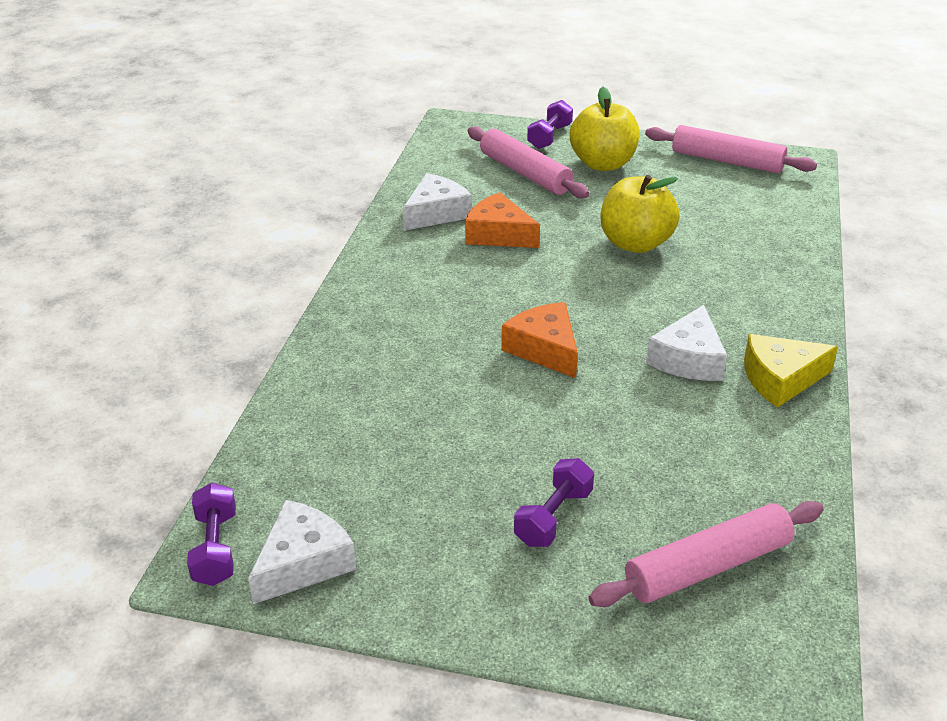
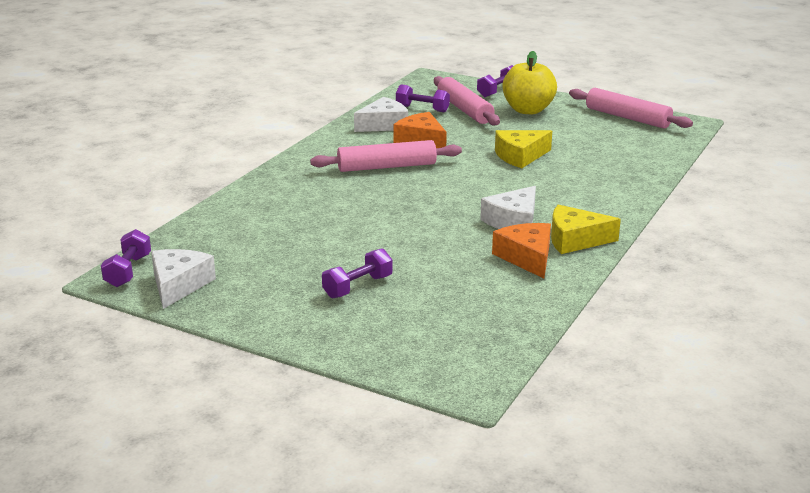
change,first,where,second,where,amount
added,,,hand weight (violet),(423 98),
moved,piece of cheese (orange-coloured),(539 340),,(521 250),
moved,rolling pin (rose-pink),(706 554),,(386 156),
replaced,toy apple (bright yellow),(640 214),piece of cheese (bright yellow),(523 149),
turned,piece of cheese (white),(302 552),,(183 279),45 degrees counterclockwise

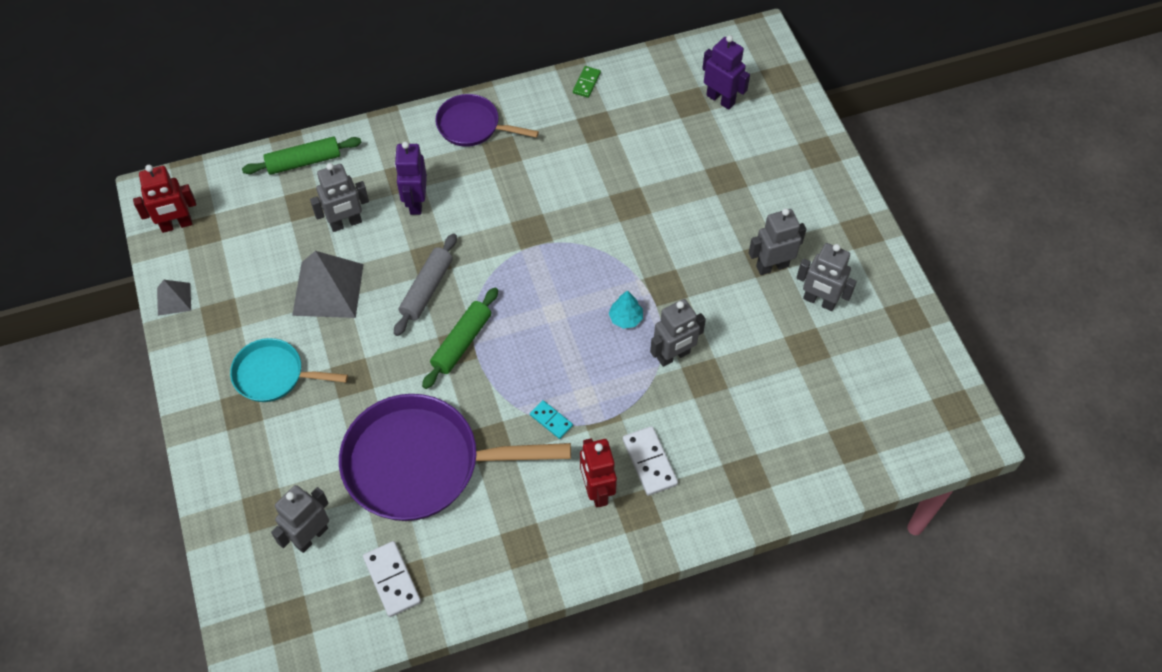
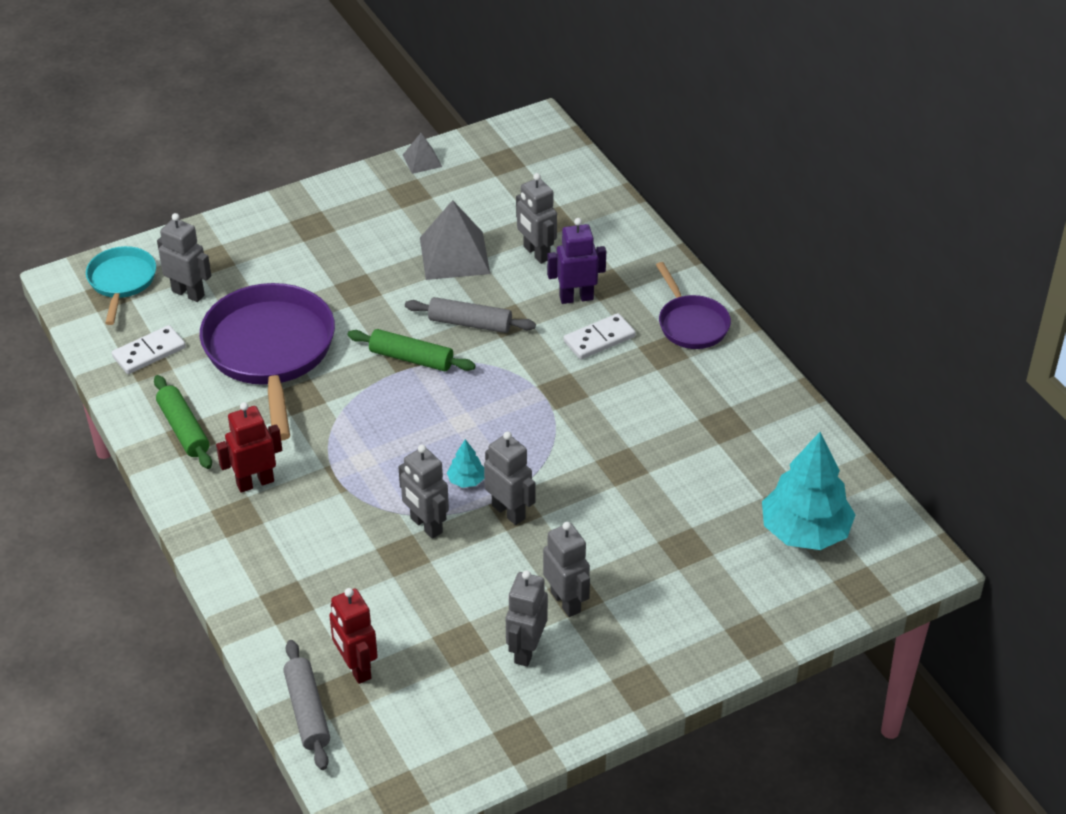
change,first,where,second,where,amount
removed,domino tile (turquoise),(551 419),,,
removed,domino tile (emerald),(587 82),,,
added,,,rolling pin (grey),(306 705),
added,,,robot figure (grey),(509 478),
moved,robot figure (scarlet),(164 199),,(353 636),
moved,frying pan (turquoise),(289 370),,(121 285),
moved,rolling pin (emerald),(302 156),,(183 422),
moved,domino tile (white),(650 461),,(600 336),
replaced,robot figure (violet),(726 72),fir tree (turquoise),(809 491),
turned,frying pan (violet),(487 120),,(693 305),150 degrees clockwise

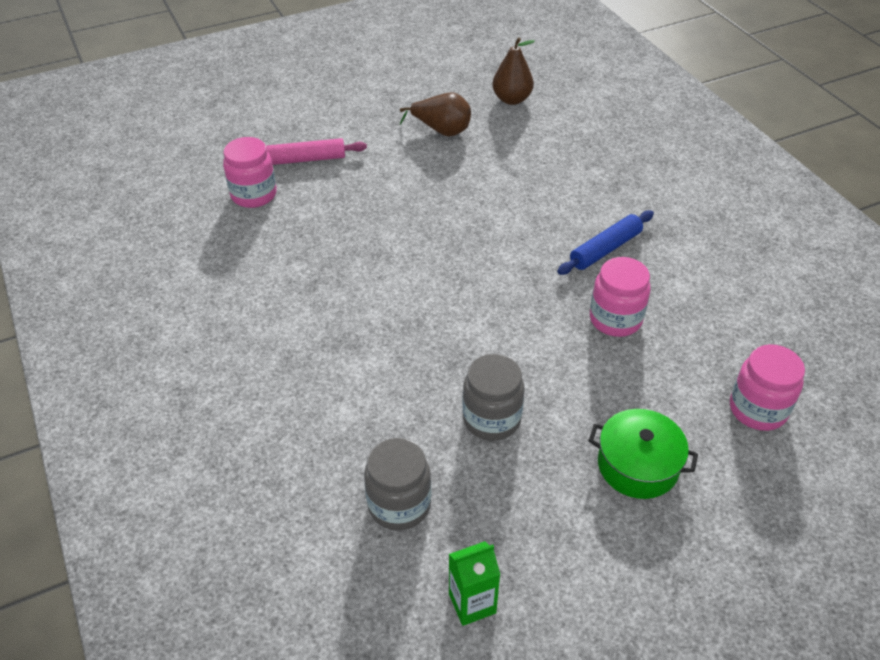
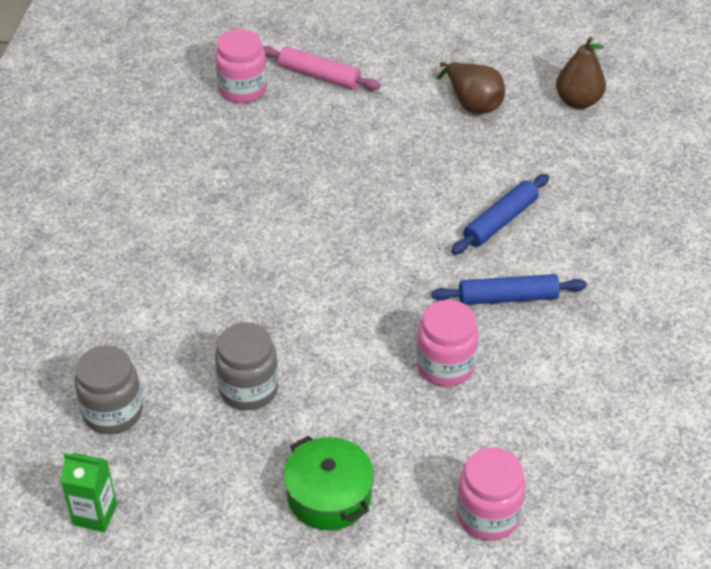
change,first,where,second,where,amount
added,,,rolling pin (blue),(500 214),

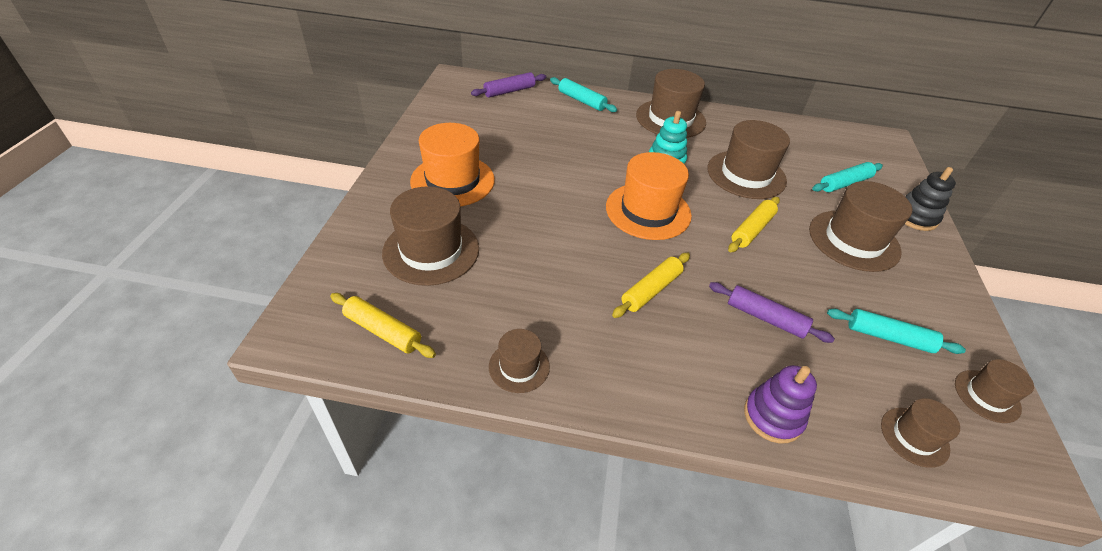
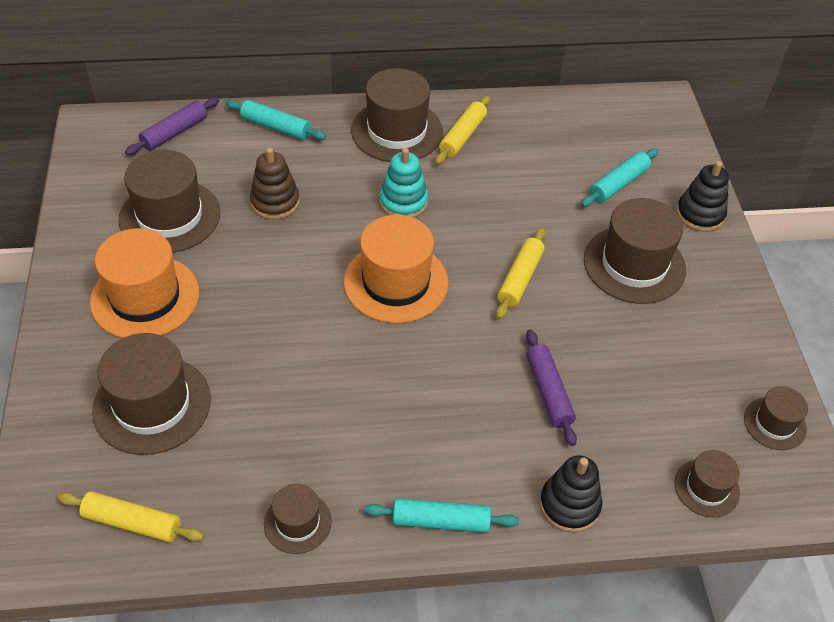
change,first,where,second,where,amount
added,,,ring stacker (brown),(275 183),
moved,rolling pin (bright yellow),(651 285),,(462 130),
moved,tall hat (brown),(748 159),,(169 201),
moved,rolling pin (turquoise),(896 331),,(442 515),
recoloured,ring stacker (violet),(780 404),ring stacker (ebony),(571 494),
turned,rolling pin (violet),(772 312),,(551 387),60 degrees clockwise

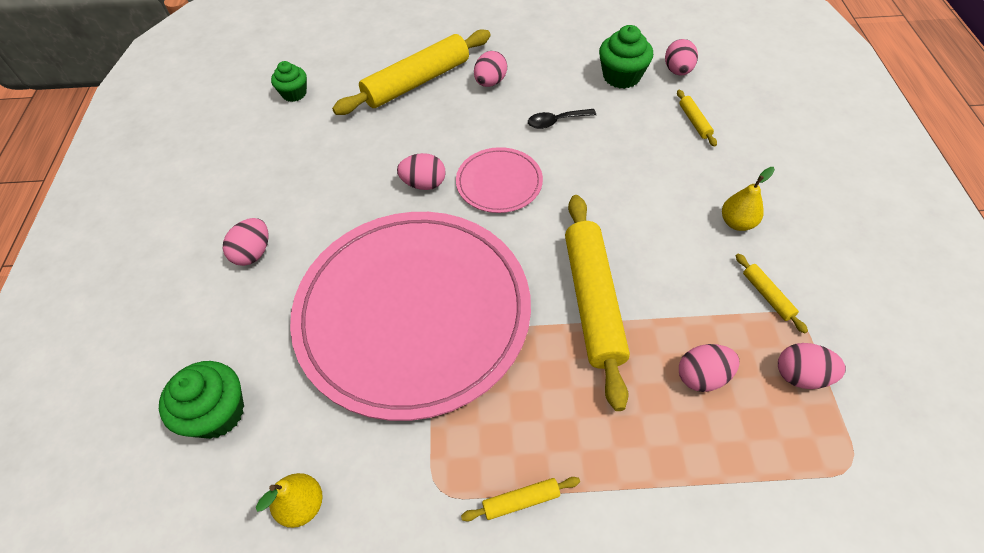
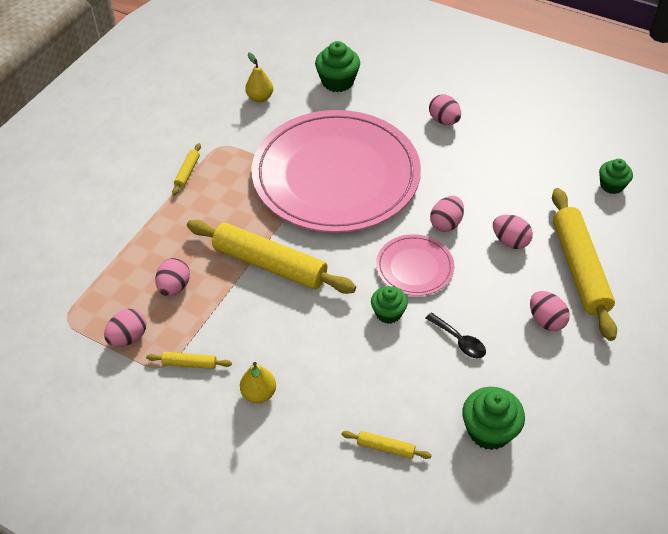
change,first,where,second,where,amount
added,,,fairy cake (emerald),(389 305),
moved,egg (rose-pink),(681 57),,(513 232),
turned,tablespoon (ebony),(562 119),,(456 336),120 degrees clockwise

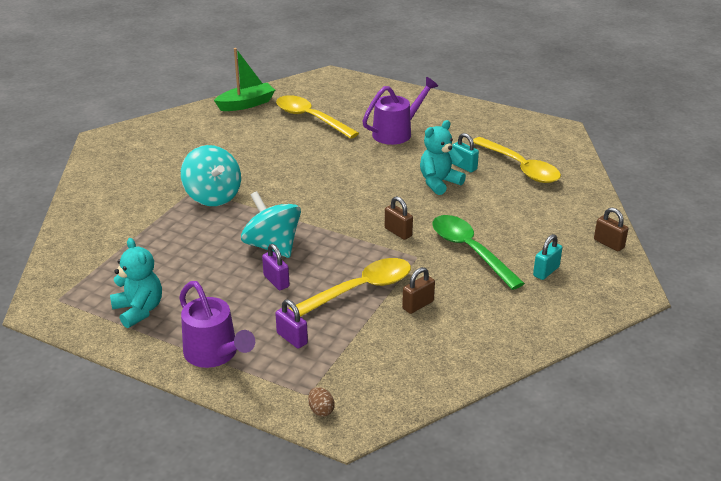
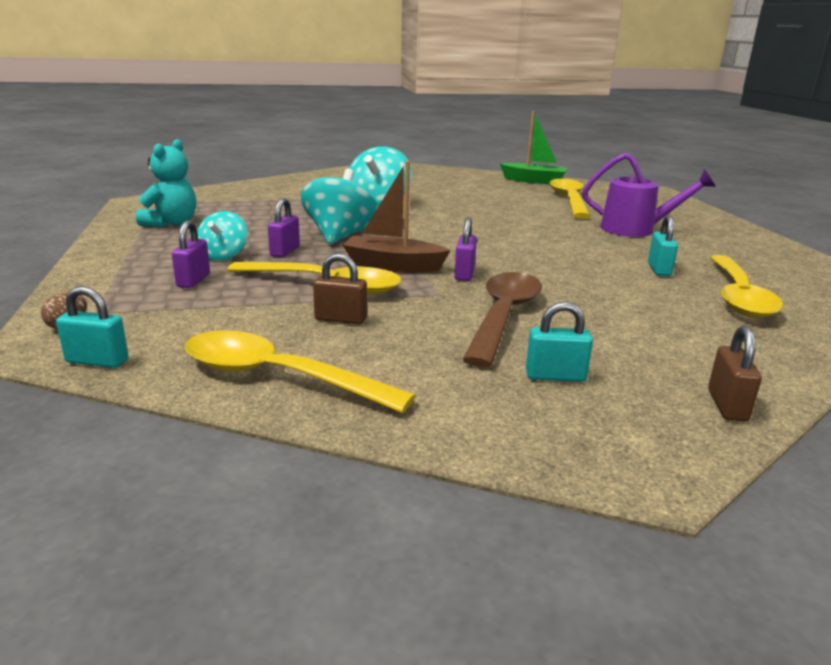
change,first,where,second,where,amount
removed,watering pot (violet),(217 324),,,
removed,stuffed bear (turquoise),(443 157),,,
added,,,small lock (turquoise),(92 327),
added,,,tablespoon (bright yellow),(300 371),
added,,,whirligig (turquoise),(222 236),
added,,,boat (brown),(397 216),
recoloured,small lock (brown),(399 218),small lock (violet),(465 249),
recoloured,tablespoon (emerald),(479 252),tablespoon (brown),(502 319),

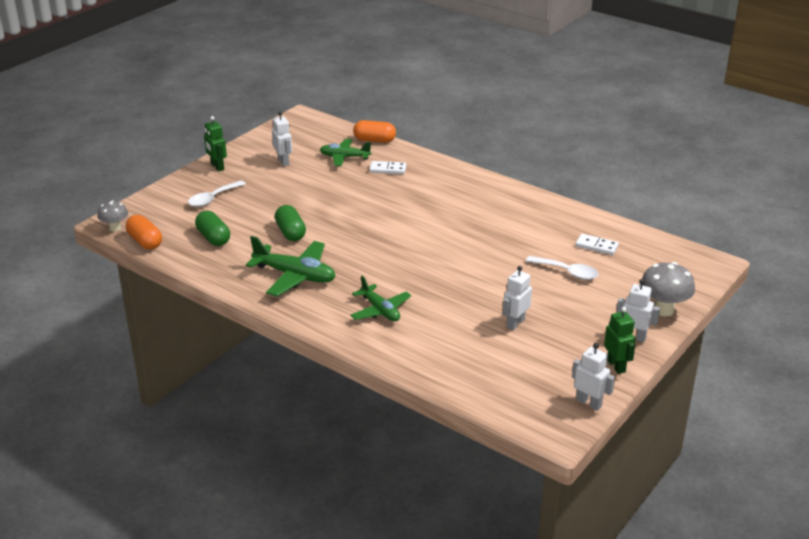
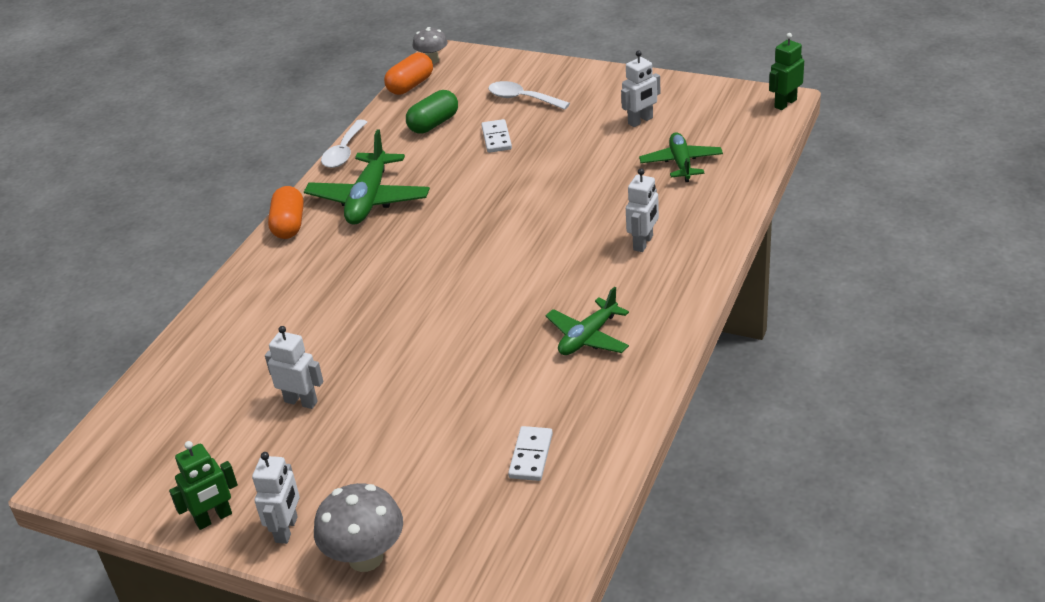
change,first,where,second,where,amount
removed,pill (emerald),(290 223),,,
moved,robot figure (emerald),(215 144),,(786 71),
moved,aeroplane (emerald),(380 298),,(587 321),
moved,pill (orange-coloured),(374 131),,(286 212),
moved,domino tile (white),(387 167),,(496 136),
moved,tablespoon (white),(562 268),,(344 144),
moved,robot figure (white),(593 377),,(642 210),

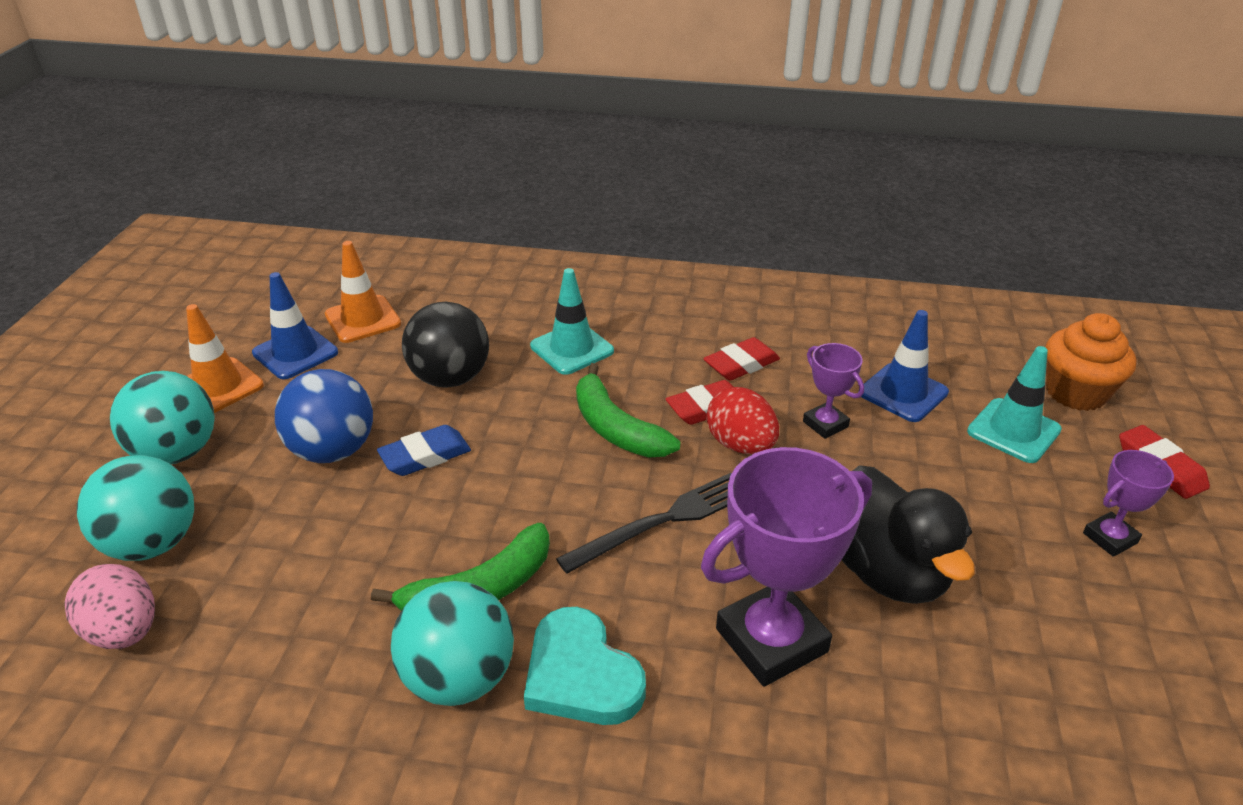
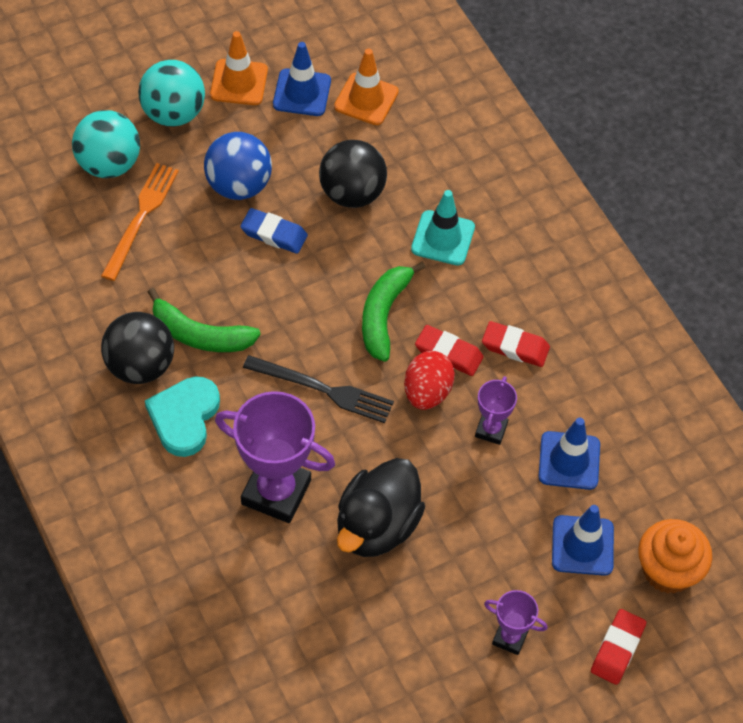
change,first,where,second,where,amount
removed,egg (rose-pink),(109 606),,,
added,,,dinner fork (orange-coloured),(140 222),
recoloured,sphere (turquoise),(452 643),sphere (ebony),(137 348),
recoloured,road cone (turquoise),(1014 404),road cone (blue),(583 540),

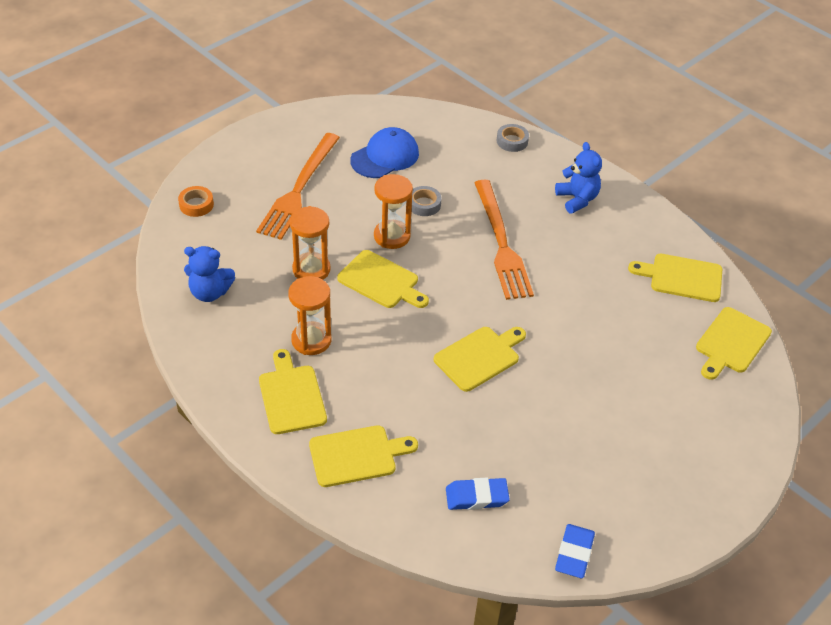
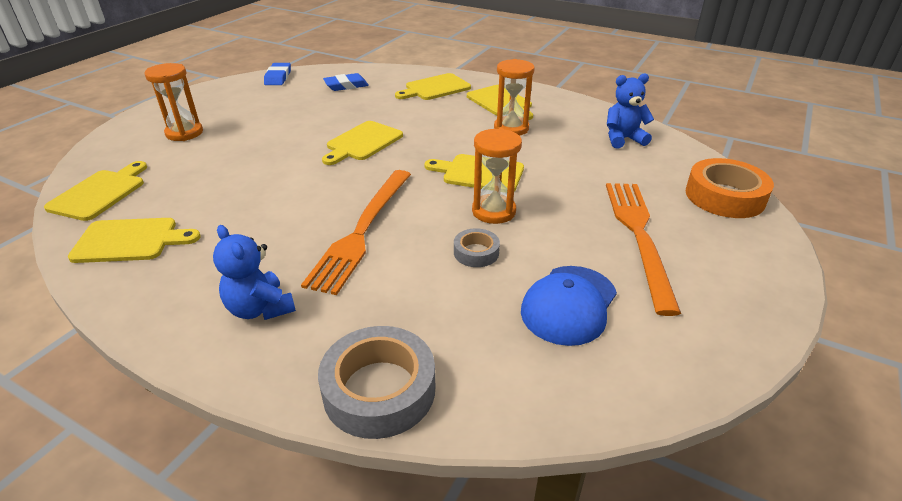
change,first,where,second,where,amount
moved,sand timer (orange-coloured),(310 243),,(173 102),
turned,dinner fork (orange-coloured),(504 240),,(356 232),135 degrees counterclockwise
resized,sticky tape (orange-coloured),(196 201),,(730 188),x1.89
resized,sticky tape (grey),(512 138),,(376 382),x1.89

